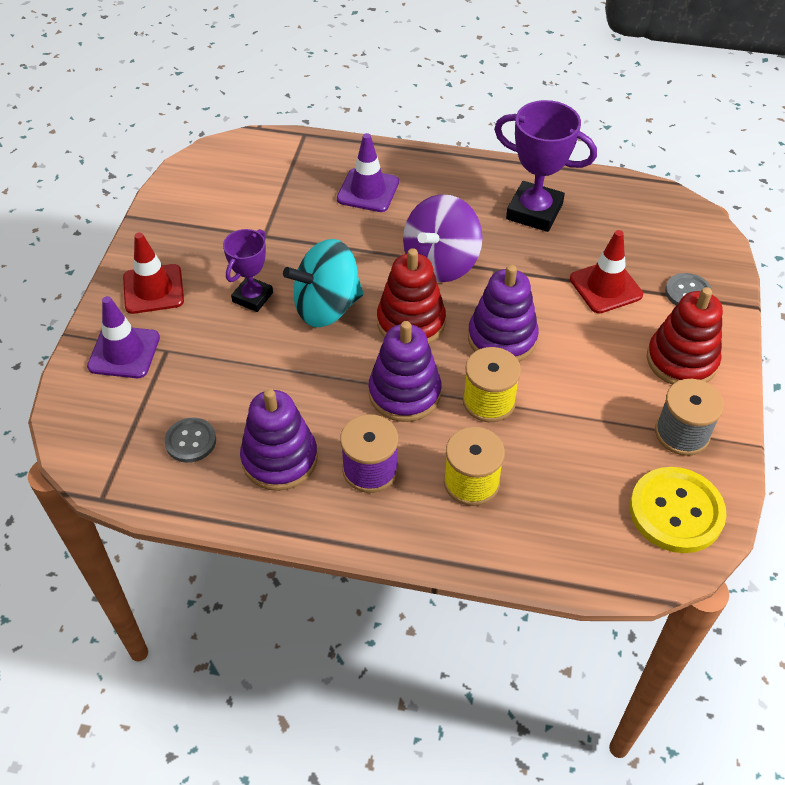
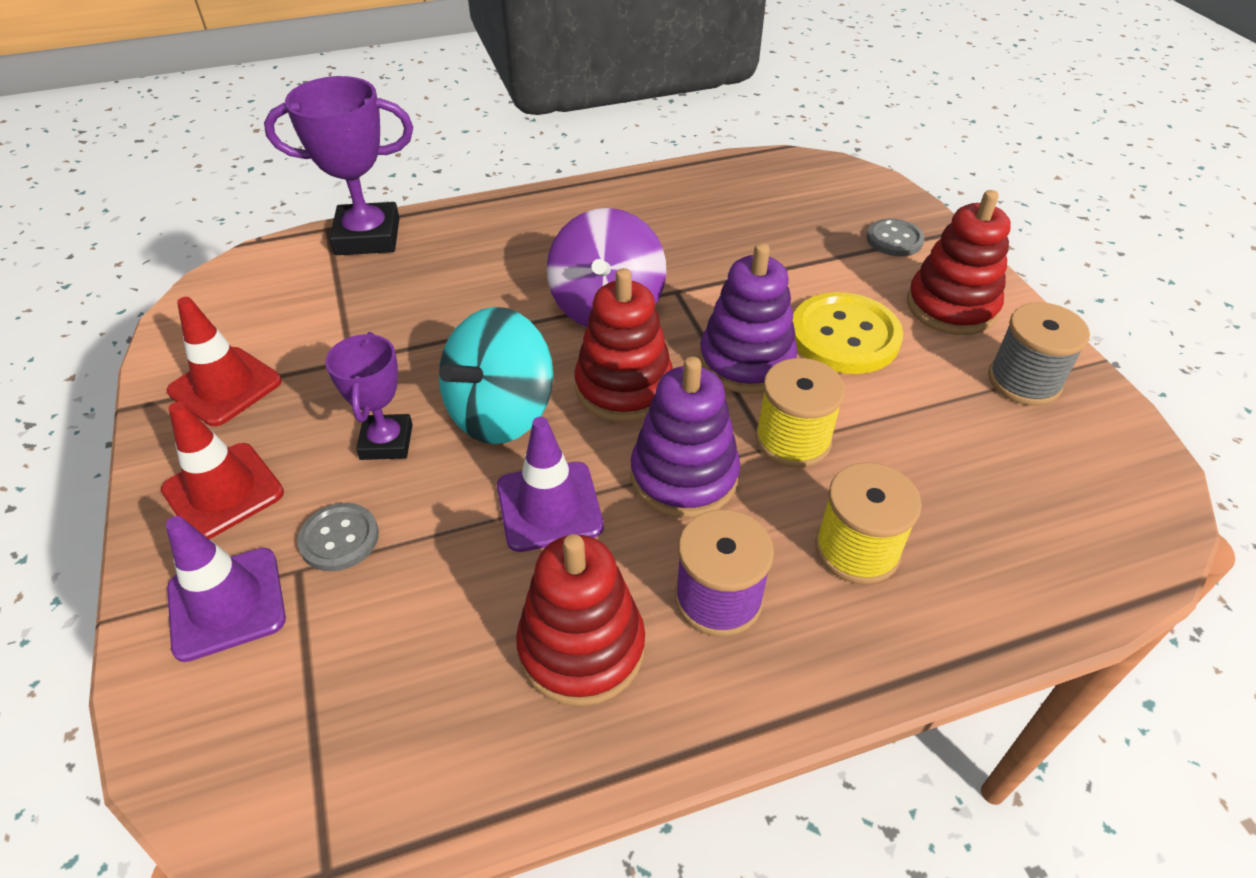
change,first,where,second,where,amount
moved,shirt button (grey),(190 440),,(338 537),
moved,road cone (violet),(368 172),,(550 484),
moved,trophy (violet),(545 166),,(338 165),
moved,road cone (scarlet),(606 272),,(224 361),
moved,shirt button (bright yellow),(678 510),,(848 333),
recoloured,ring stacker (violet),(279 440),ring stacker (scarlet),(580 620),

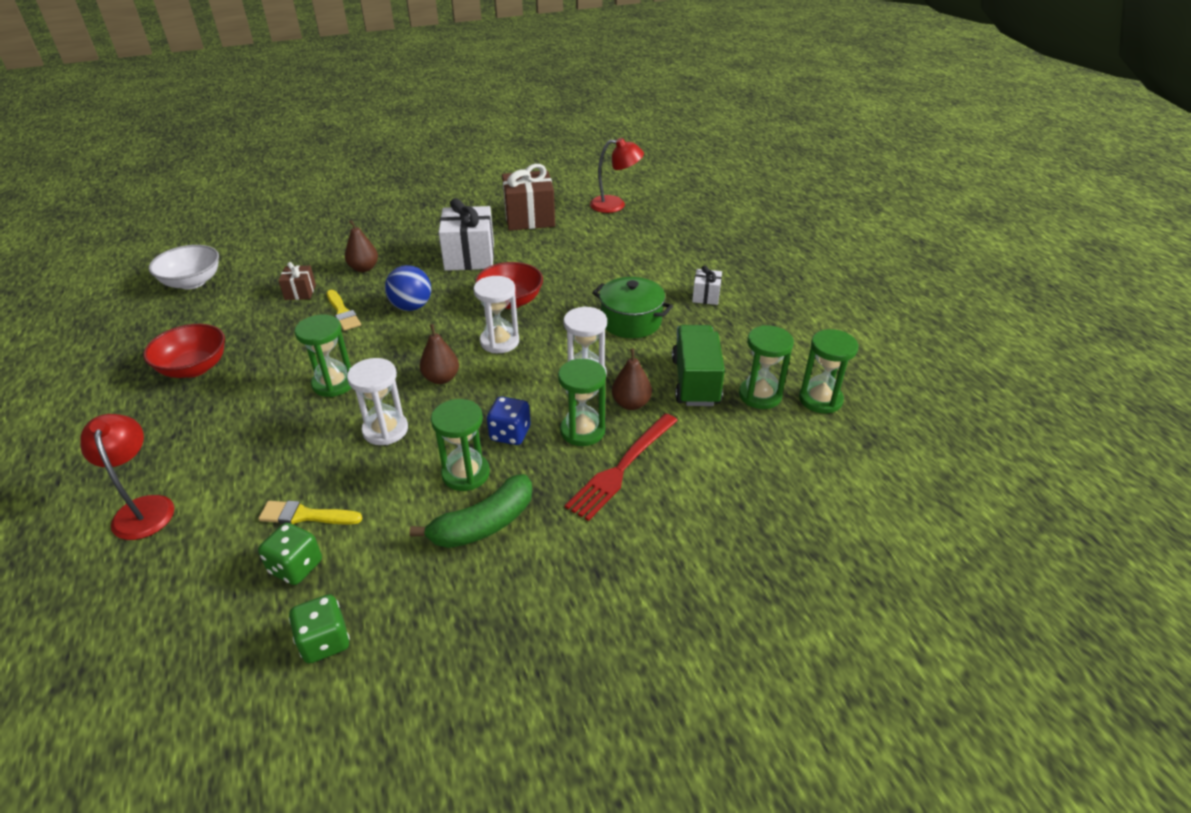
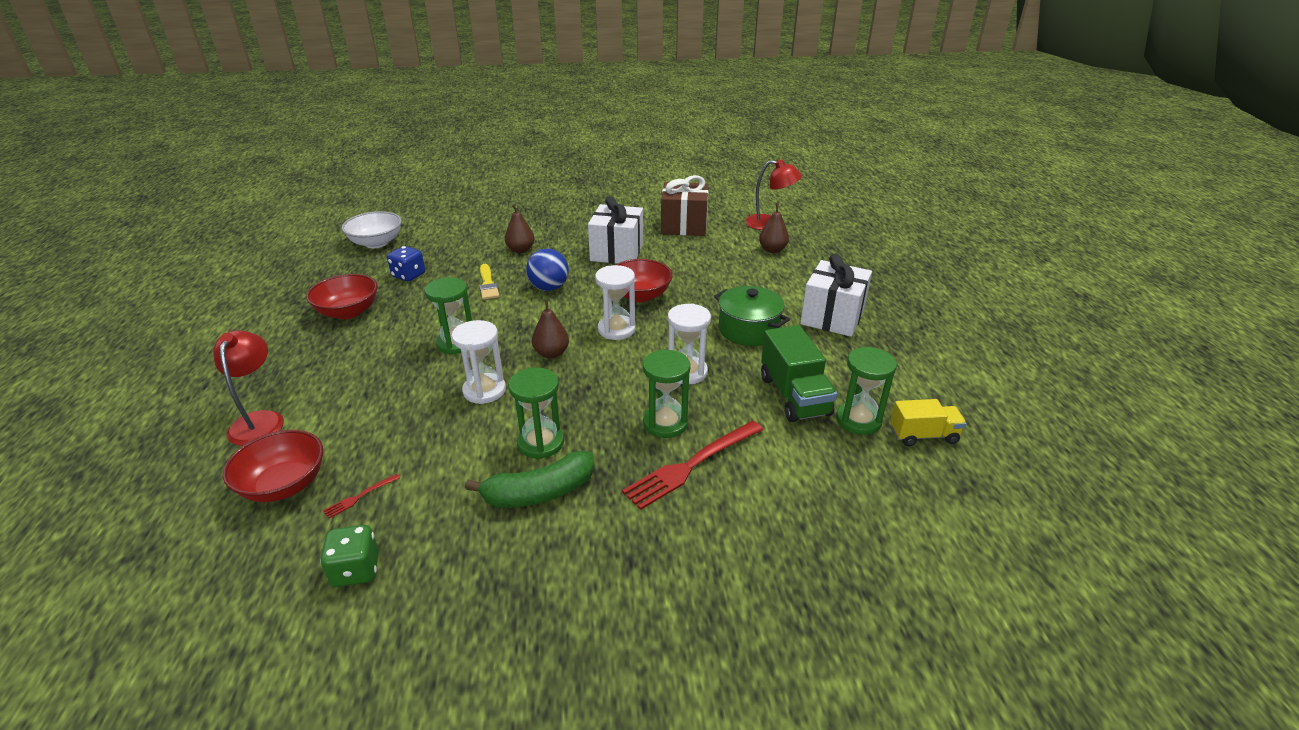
change,first,where,second,where,amount
removed,paint brush (bright yellow),(310 512),,,
removed,present (brown),(297 281),,,
added,,,bowl (scarlet),(273 466),
moved,game die (blue),(509 421),,(406 263),
moved,pear fruit (brown),(632 379),,(774 228),
replaced,game die (emerald),(290 554),dinner fork (scarlet),(361 496),
replaced,sand timer (emerald),(828 371),toy truck (bright yellow),(928 422),
turned,toy truck (emerald),(698 365),,(799 373),150 degrees clockwise
resized,present (white),(707 285),,(836 295),x1.99

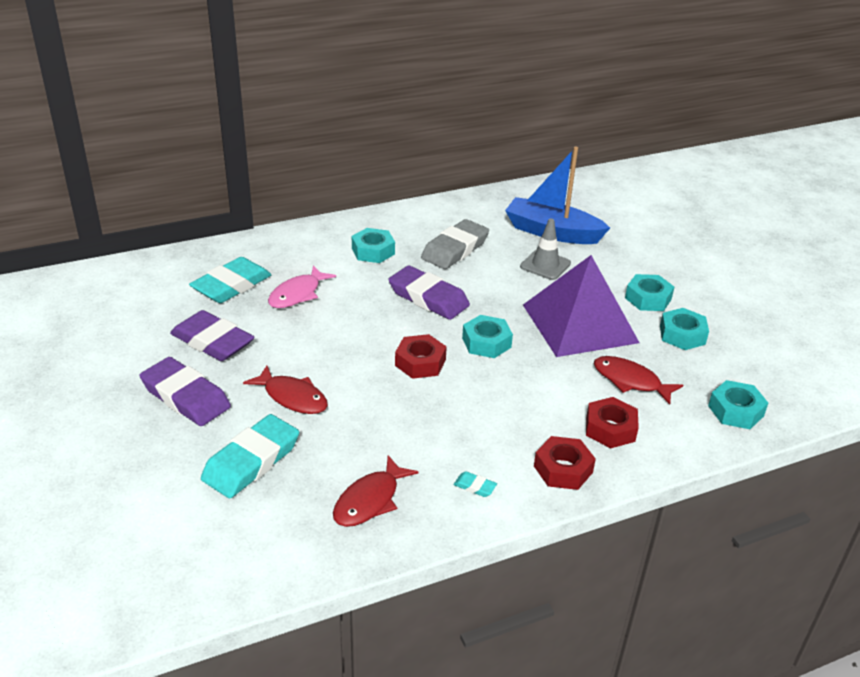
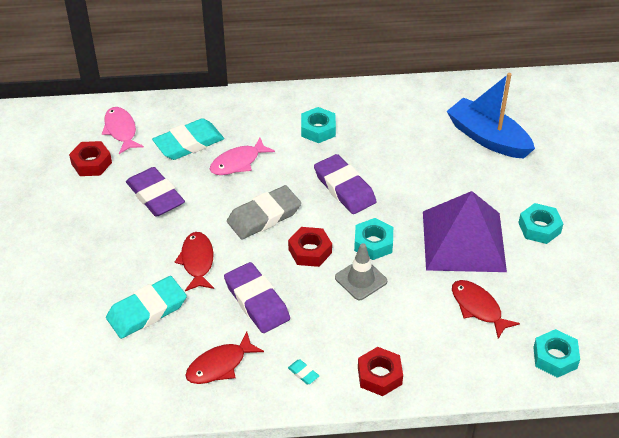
change,first,where,second,where,amount
removed,hex nut (turquoise),(684 329),,,
added,,,fish (rose-pink),(123 130),
moved,gum eraser (violet),(185 391),,(257 297),
moved,gum eraser (grey),(455 244),,(264 212),
moved,road cone (grey),(545 249),,(361 271),
moved,hex nut (scarlet),(612 422),,(90 158),
turned,fish (scarlet),(285 389),,(194 261),150 degrees counterclockwise

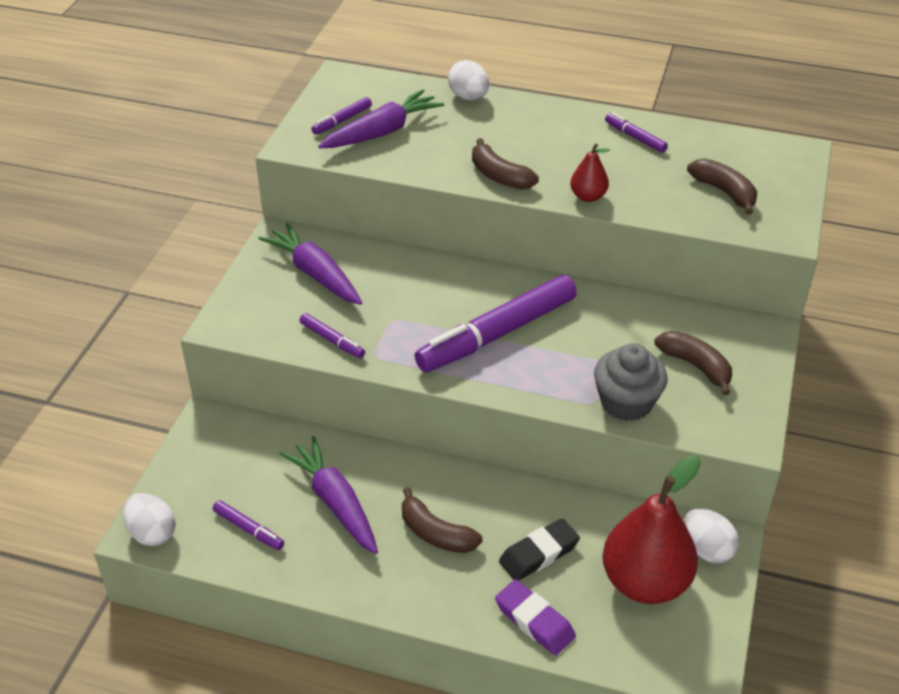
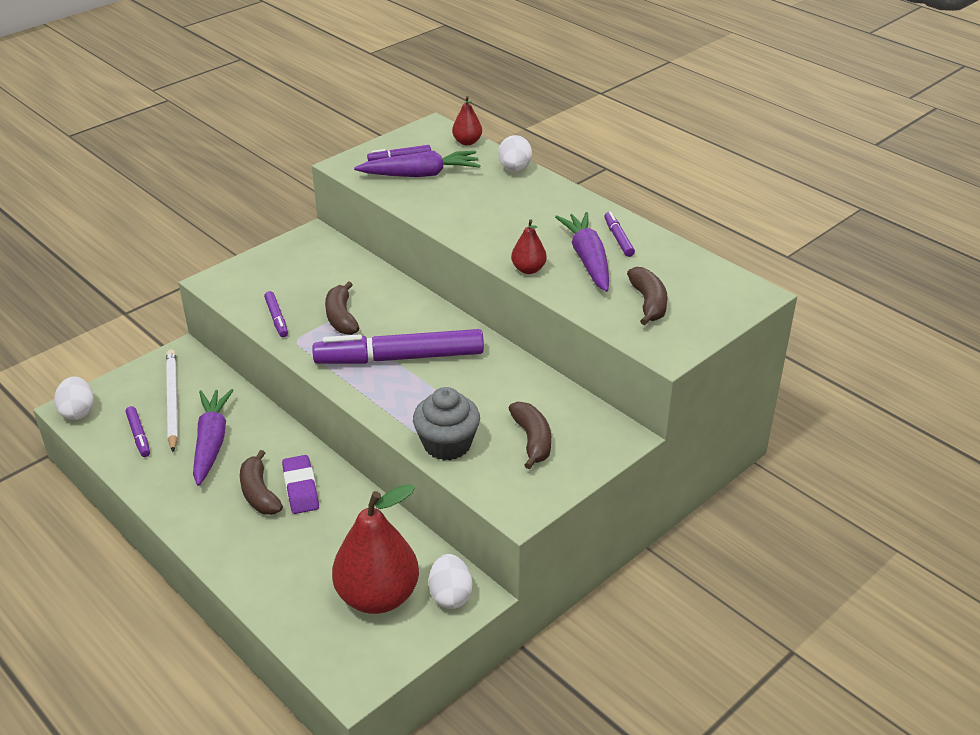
change,first,where,second,where,amount
removed,gum eraser (ebony),(539 549),,,
added,,,pencil (white),(172 400),
added,,,pear fruit (scarlet),(467 120),
moved,root vegetable (violet),(310 264),,(582 252),
moved,banana fruit (brown),(505 164),,(342 308),
moved,gum eraser (violet),(535 617),,(300 484),

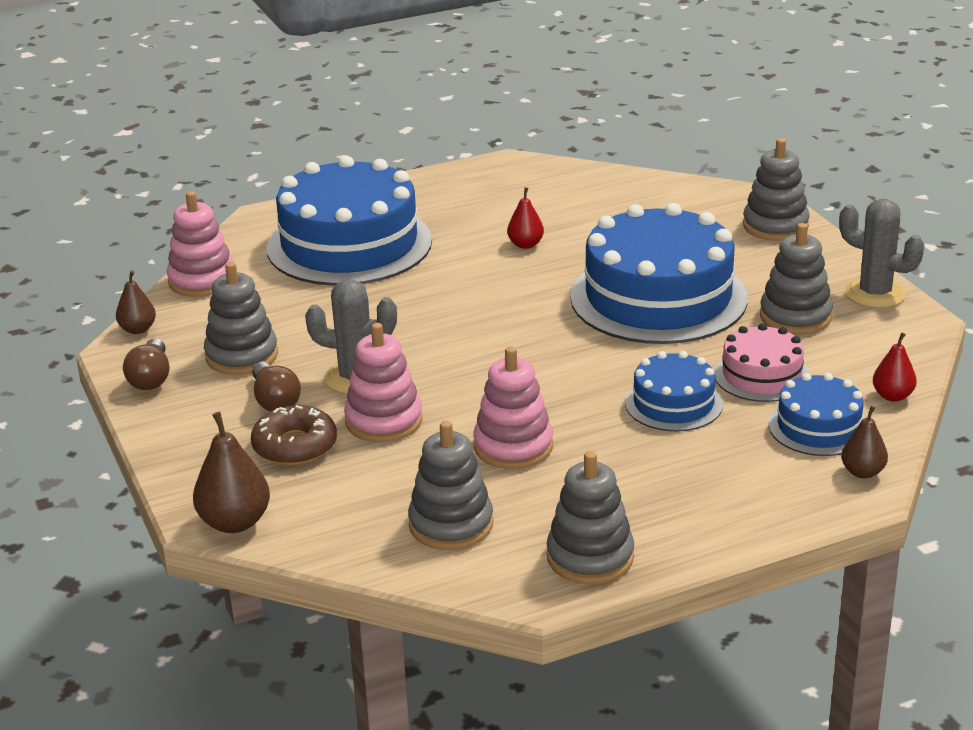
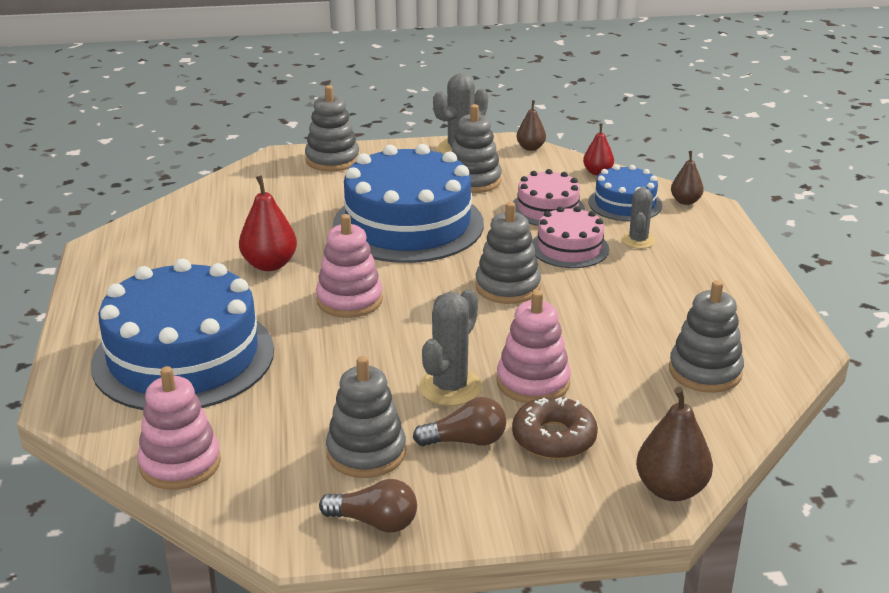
change,first,where,second,where,amount
added,,,prickly plant (grey),(638 218),
moved,pear fruit (brown),(136 302),,(531 125),
moved,ring stacker (rose-pink),(513 408),,(349 266),
moved,ring stacker (grey),(590 517),,(508 253),
recoloured,layer cake (blue),(674 391),layer cake (rose-pink),(570 237),
resized,pear fruit (scarlet),(525 218),,(268 223),x1.62

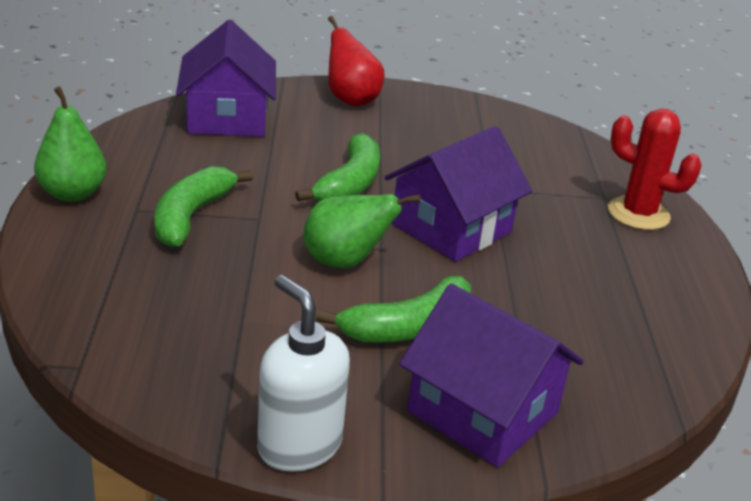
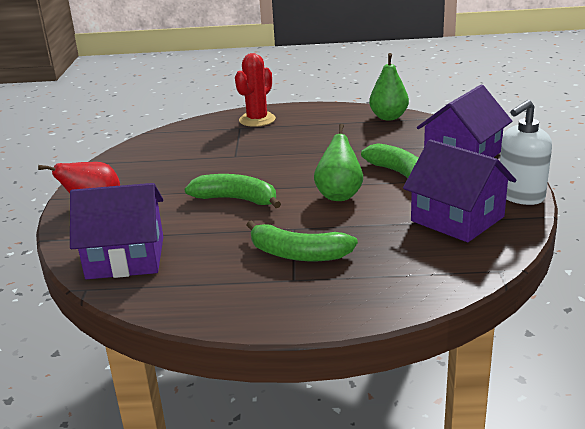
change,first,where,second,where,amount
moved,pear fruit (emerald),(70 144),,(389 86),
moved,house (violet),(458 194),,(459 191),

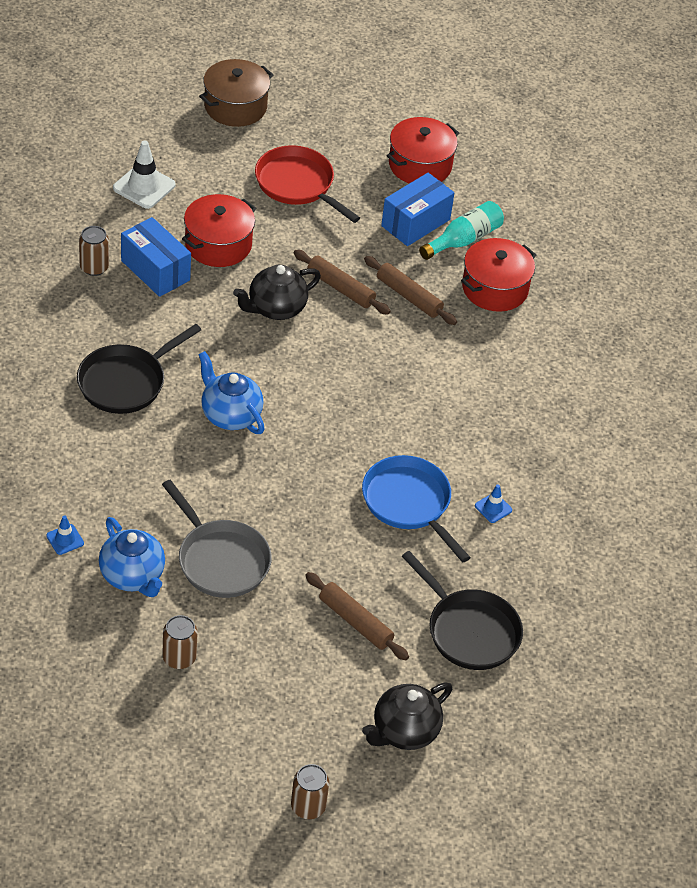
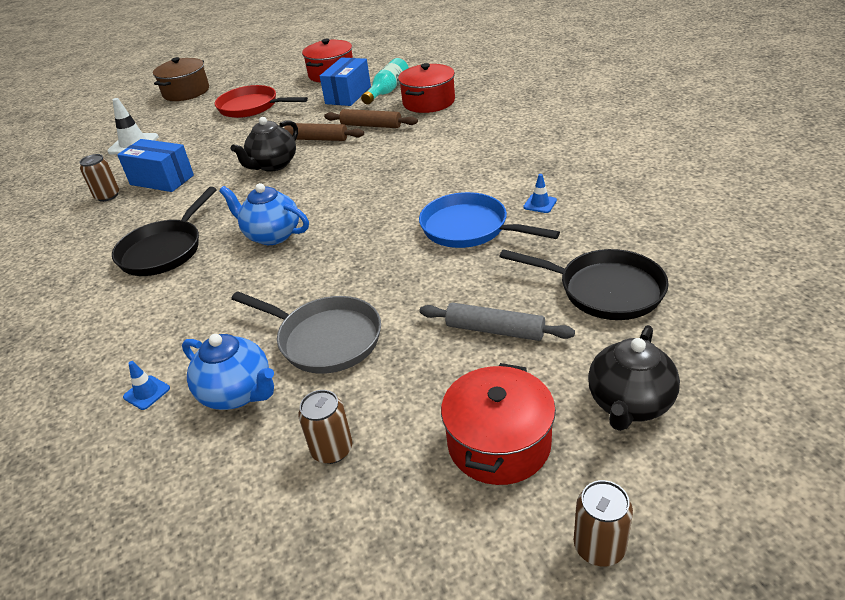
change,first,where,second,where,amount
moved,pot (scarlet),(219 230),,(498 424),
recoloured,rolling pin (brown),(357 616),rolling pin (grey),(497 322),

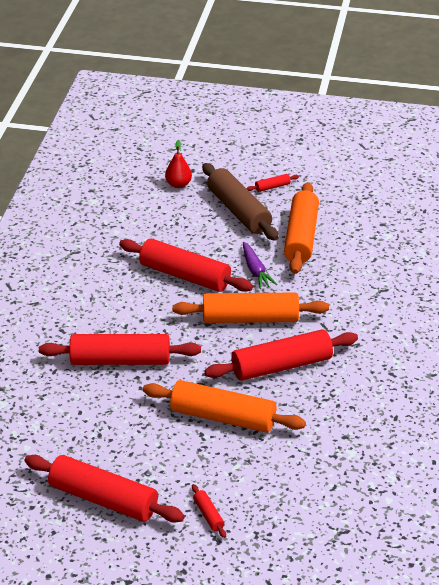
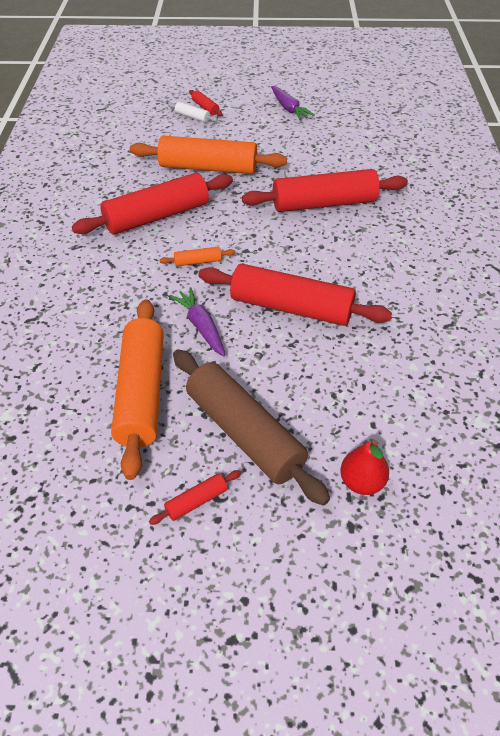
change,first,where,second,where,amount
added,,,rolling pin (white),(193 112),
replaced,rolling pin (scarlet),(104 489),root vegetable (violet),(293 103),
resized,rolling pin (orange-coloured),(251 308),,(197 256),x0.42

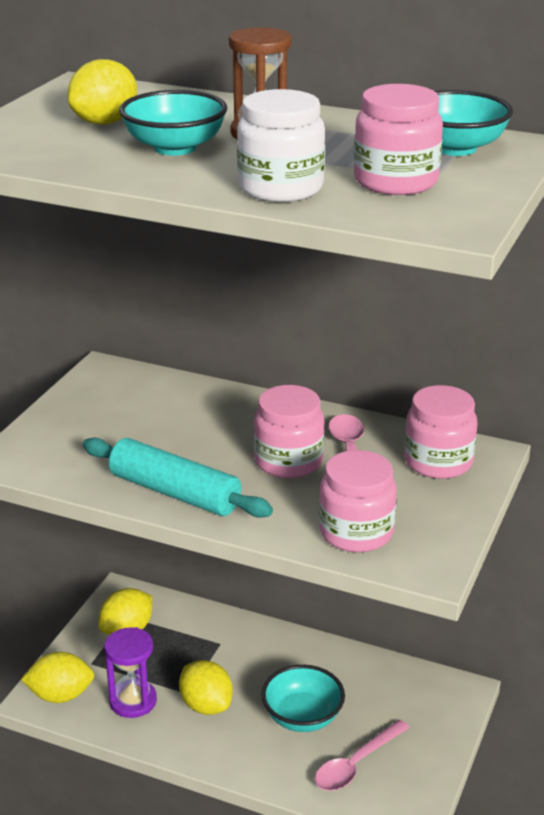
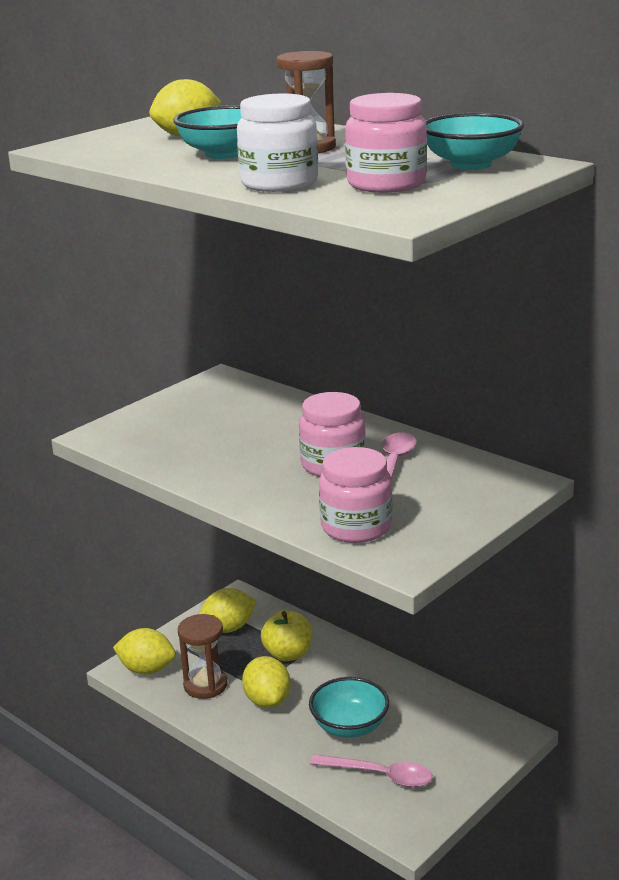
change,first,where,second,where,amount
removed,rolling pin (turquoise),(178 477),,,
removed,jam jar (rose-pink),(441 432),,,
added,,,toy apple (bright yellow),(286 635),
recoloured,sand timer (violet),(130 672),sand timer (brown),(202 656),
turned,tablespoon (rose-pink),(362 755),,(371 770),135 degrees counterclockwise

